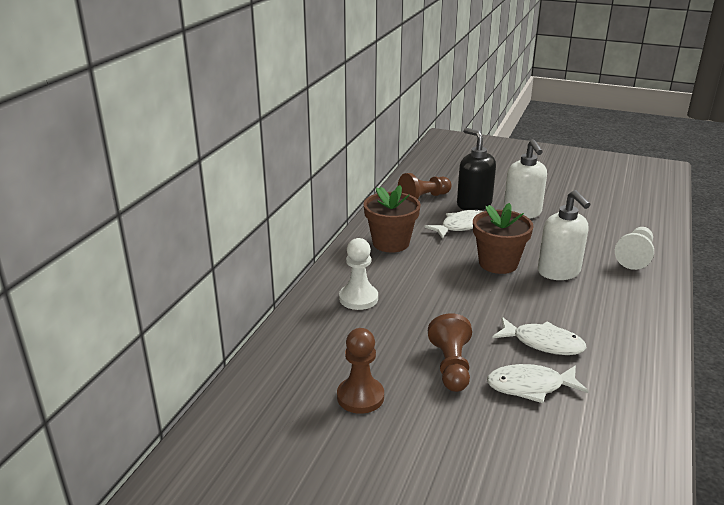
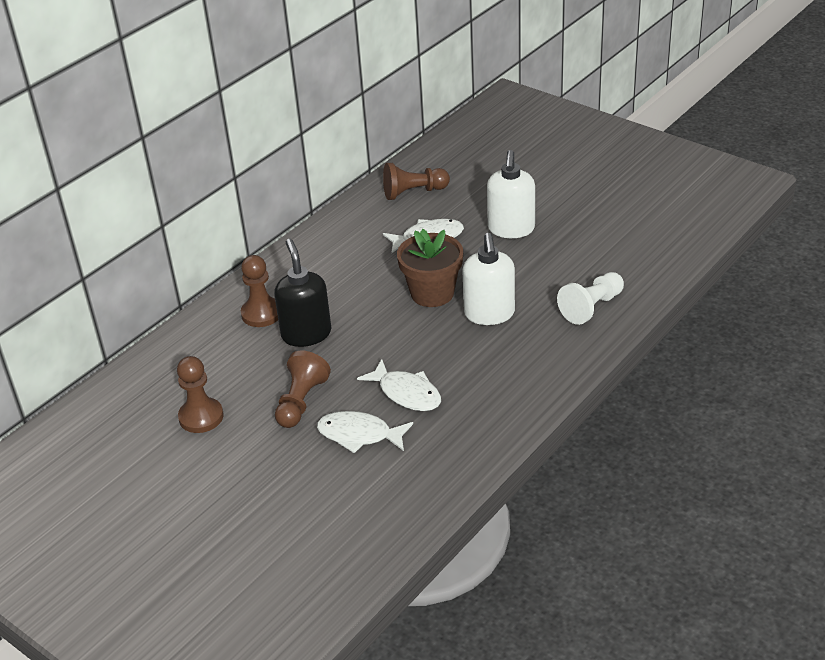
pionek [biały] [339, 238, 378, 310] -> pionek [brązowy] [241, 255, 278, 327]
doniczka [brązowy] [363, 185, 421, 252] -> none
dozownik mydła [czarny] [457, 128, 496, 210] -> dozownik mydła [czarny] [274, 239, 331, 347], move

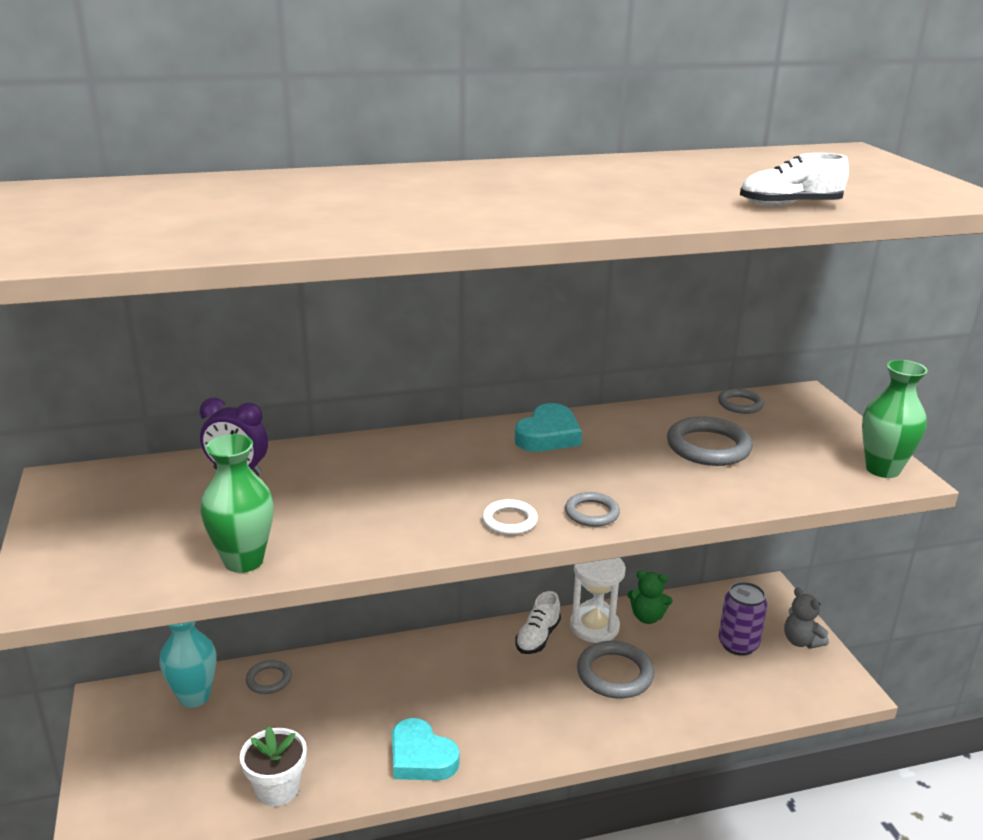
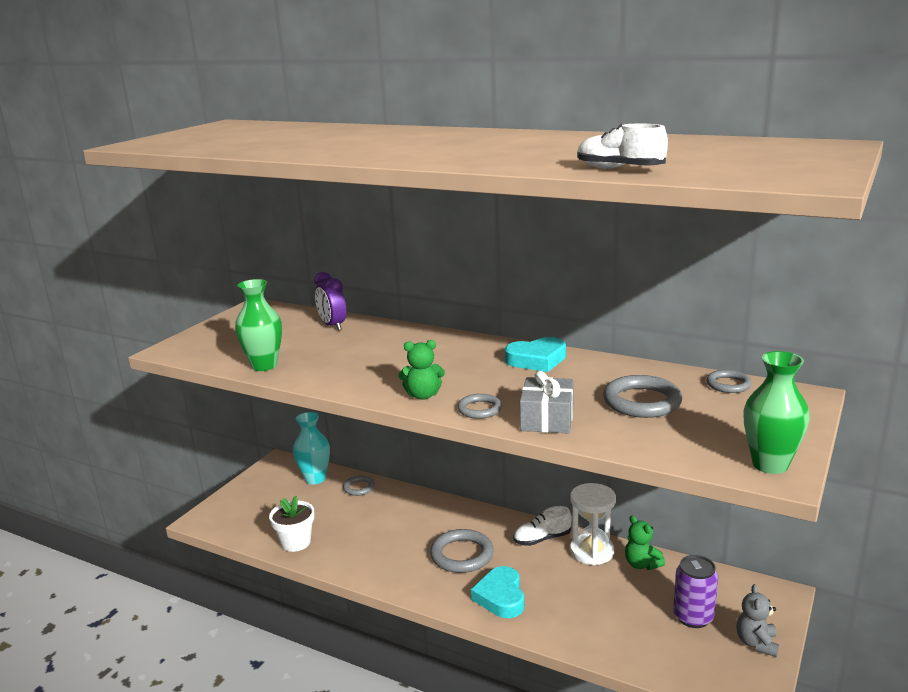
serce [turkusowy] [392, 718, 459, 781] -> serce [turkusowy] [471, 566, 524, 618], move
pierścień [biały] [482, 499, 538, 535] -> miś [zielony] [399, 340, 445, 400]
pierścień [szary] [577, 641, 654, 698] -> pierścień [szary] [430, 529, 494, 573], move
none -> prezent [szary] [520, 371, 574, 434]

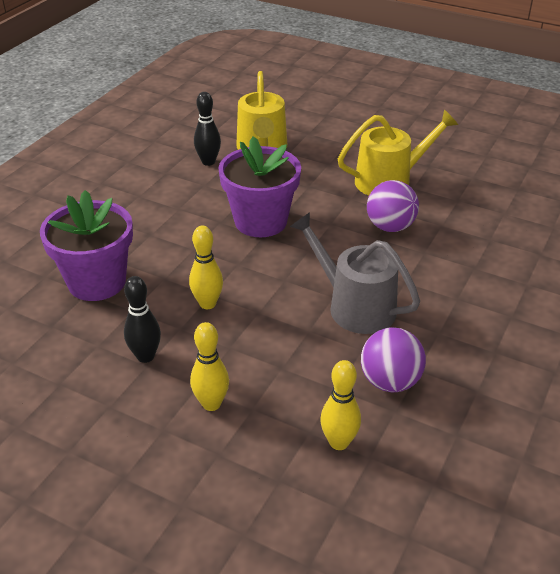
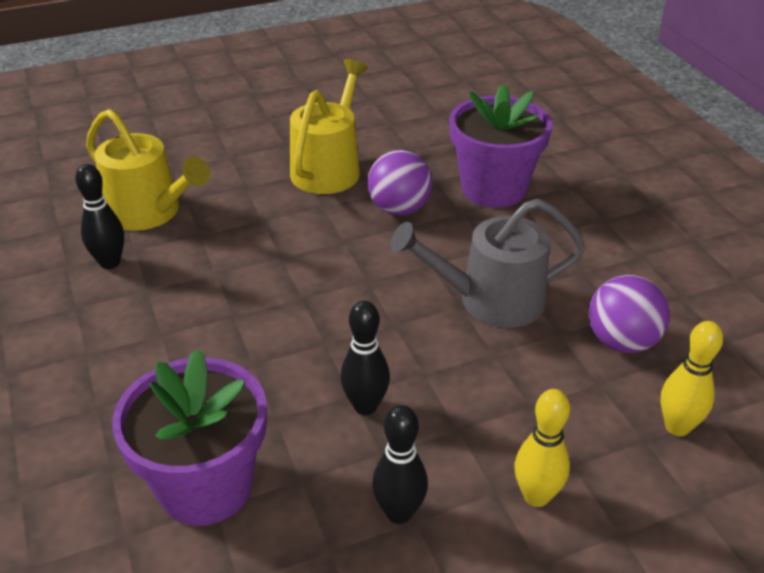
kręgiel [żółty] [189, 226, 223, 309] -> kręgiel [czarny] [341, 301, 390, 415]
doniczka [fioletowy] [218, 136, 301, 237] -> doniczka [fioletowy] [449, 84, 552, 208], move

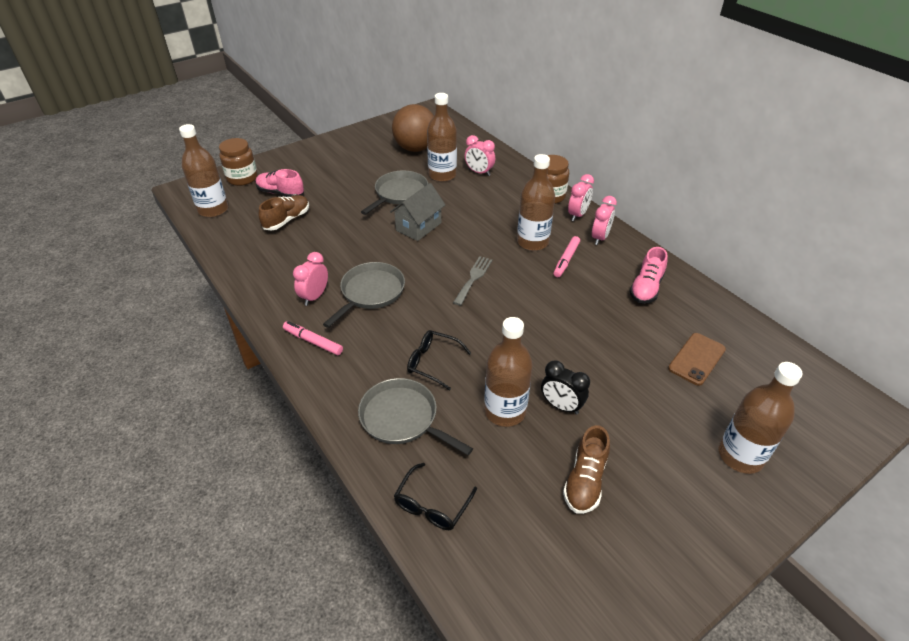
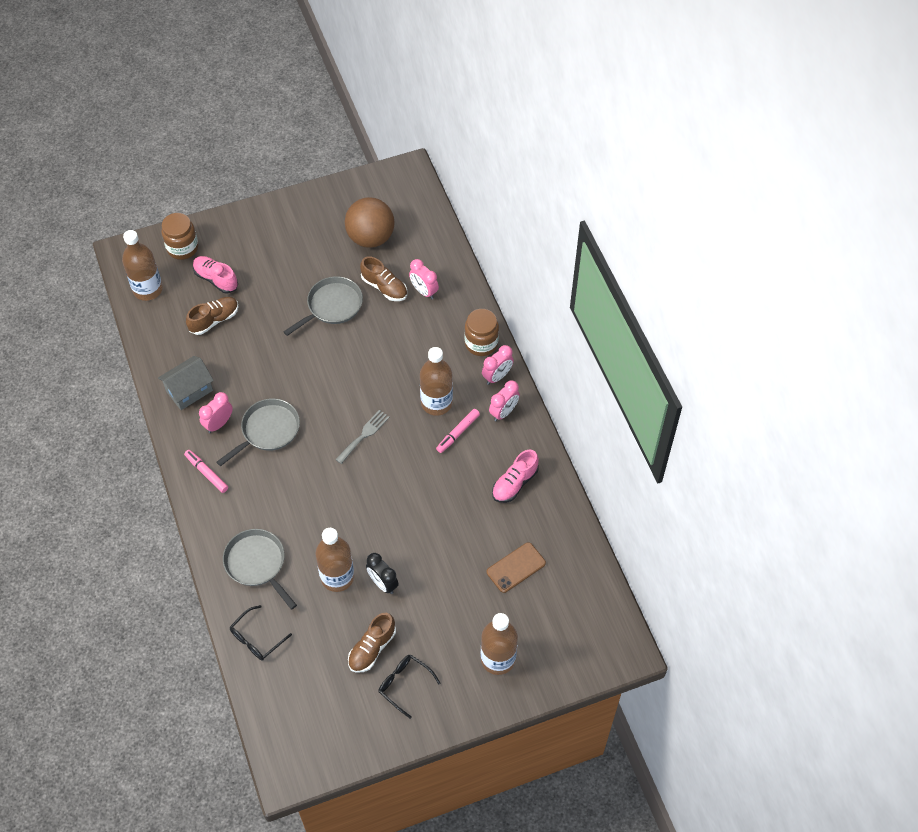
domek [szary] [390, 183, 445, 241] -> domek [szary] [158, 356, 214, 410], move
okulary [czarny] [407, 330, 471, 390] -> okulary [czarny] [378, 655, 441, 719], move
butelka [brązowy] [427, 93, 457, 182] -> but [brązowy] [360, 256, 407, 301]

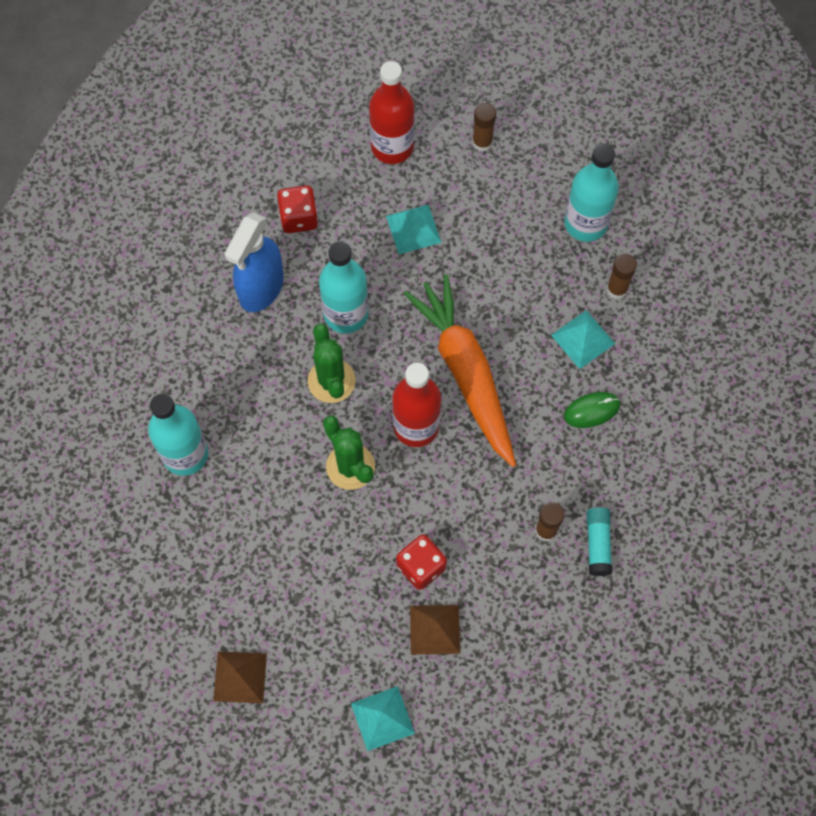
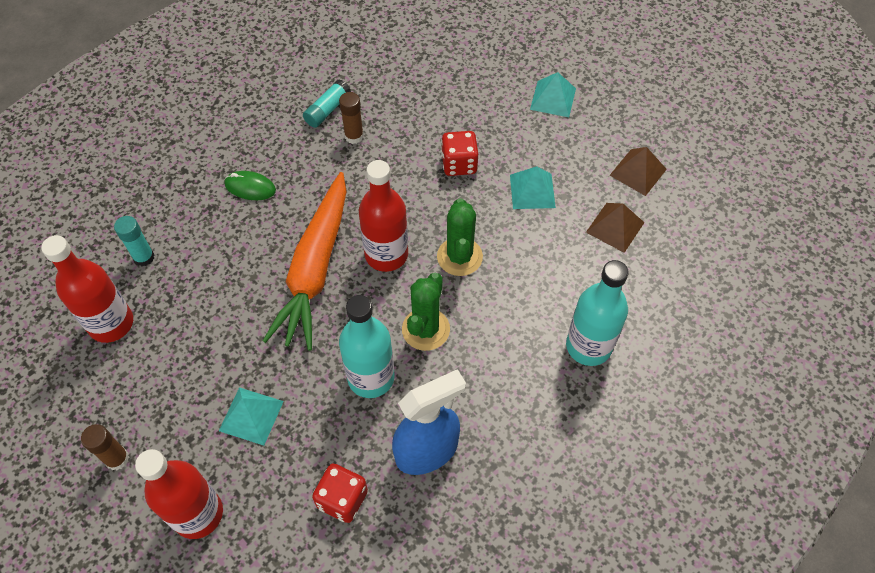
piramida [brązowy] [410, 605, 460, 655] -> piramida [brązowy] [586, 203, 645, 253], move
piramida [turkusowy] [551, 310, 615, 369] -> piramida [turkusowy] [510, 166, 556, 209], move
butelka [turkusowy] [564, 144, 619, 242] -> butelka [czerwony] [41, 235, 133, 343]
klej w sztyfcie [brązowy] [607, 254, 637, 299] -> klej w sztyfcie [turkusowy] [114, 216, 155, 266]

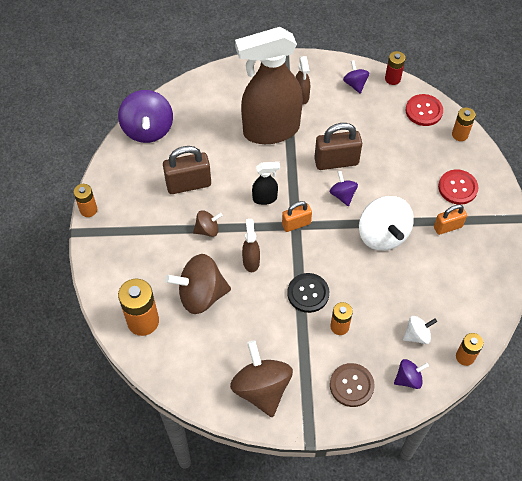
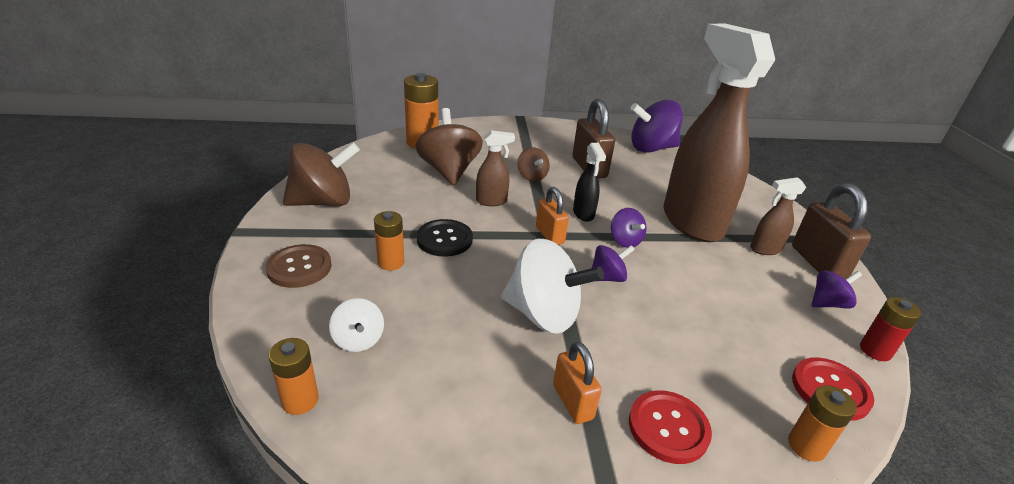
bateria [pomarańczowy] [73, 184, 97, 217] -> none
kłódka [brązowy] [314, 123, 362, 170] -> kłódka [brązowy] [792, 183, 871, 279], move
bączek [biały] [359, 196, 414, 251] -> bączek [biały] [501, 239, 604, 334], 135 degrees counterclockwise
bączek [fioletowy] [394, 359, 429, 389] -> bączek [fioletowy] [611, 208, 647, 248], move

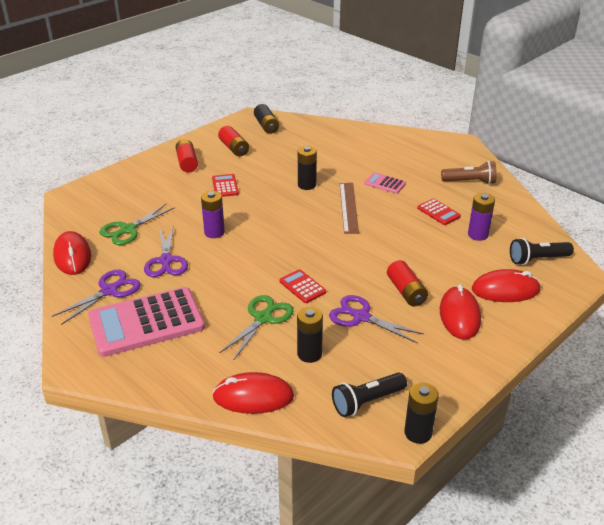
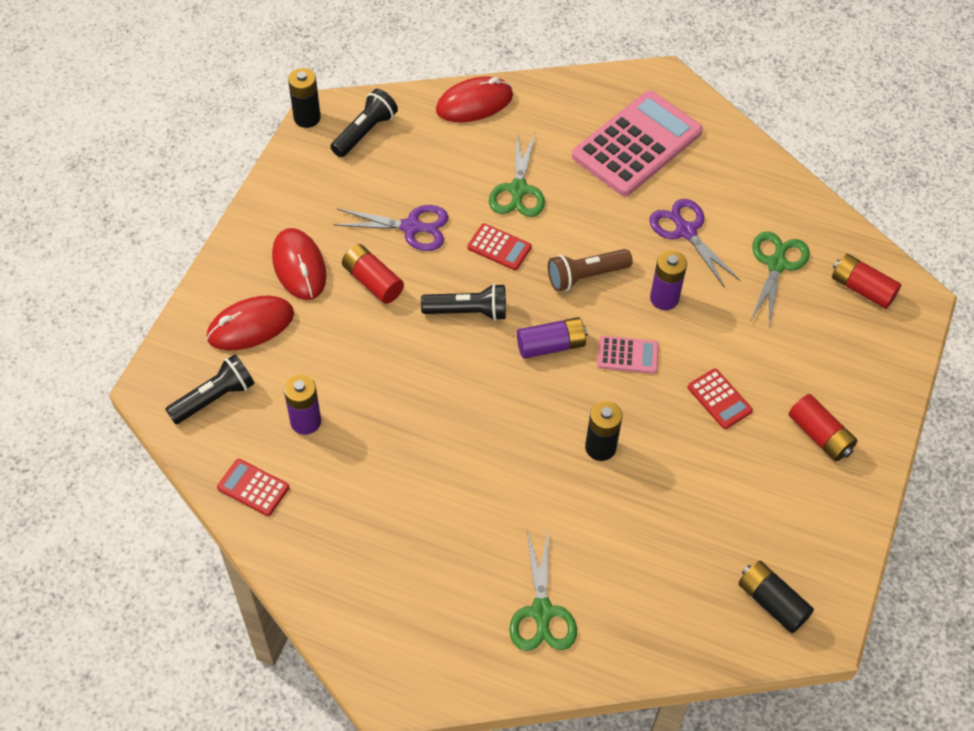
nożyczki [fioletowy] [52, 270, 141, 325] -> none
myszka [czerwony] [53, 231, 91, 275] -> none
bateria [czerwony] [218, 126, 249, 156] -> bateria [czerwony] [832, 254, 901, 309], move
bateria [czarny] [297, 307, 323, 363] -> none
linijka [brązowy] [340, 183, 359, 234] -> none
kalkulator [różowy] [364, 172, 406, 194] -> kalkulator [różowy] [597, 336, 659, 374], move
kalkulator [czerwony] [417, 198, 461, 225] -> kalkulator [czerwony] [217, 459, 289, 516], move
latarka [brązowy] [441, 161, 497, 184] -> latarka [brązowy] [548, 249, 633, 291], move
none -> latarka [czarny] [421, 284, 506, 321]
none -> nożyczki [zielony] [509, 529, 577, 651]
none -> bateria [fioletowy] [517, 317, 588, 359]

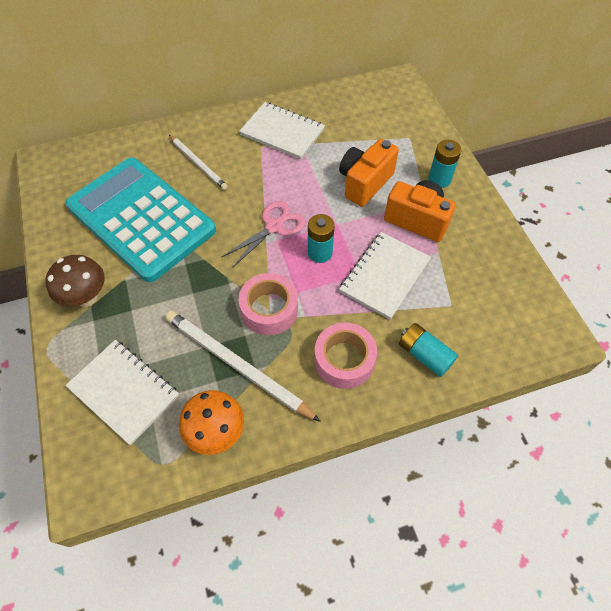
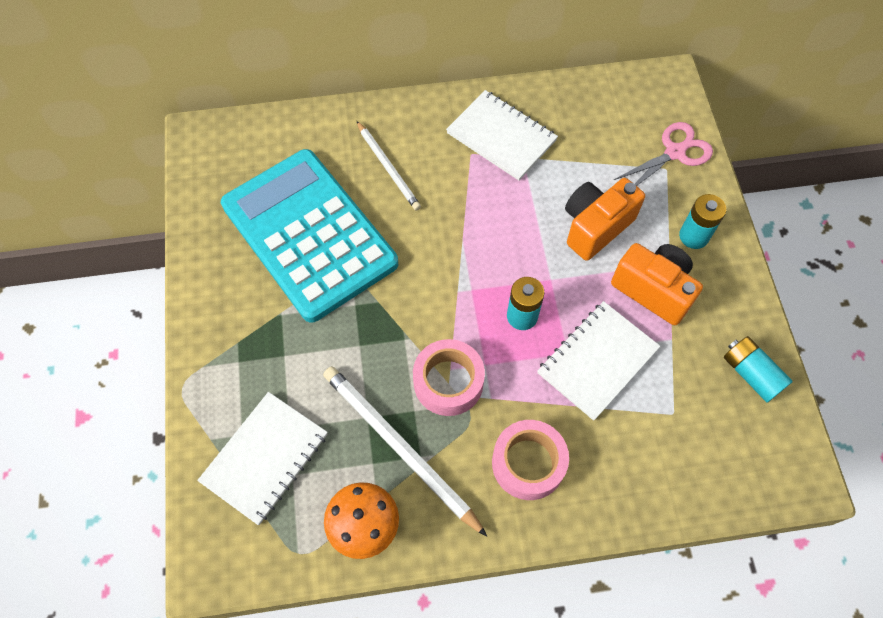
grzyb [brązowy] [45, 255, 105, 307] -> none
zeszyt [biały] [65, 340, 179, 445] -> zeszyt [biały] [197, 392, 328, 525], 75 degrees clockwise
nożyczki [różowy] [222, 201, 305, 268] -> nożyczki [różowy] [614, 122, 713, 186], move
bateria [turkusowy] [399, 323, 458, 377] -> bateria [turkusowy] [724, 336, 793, 403], move

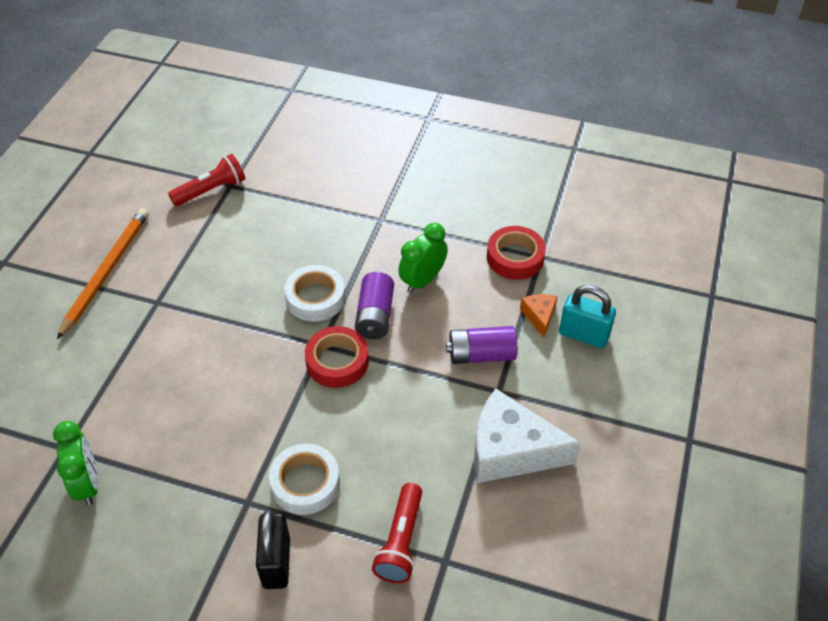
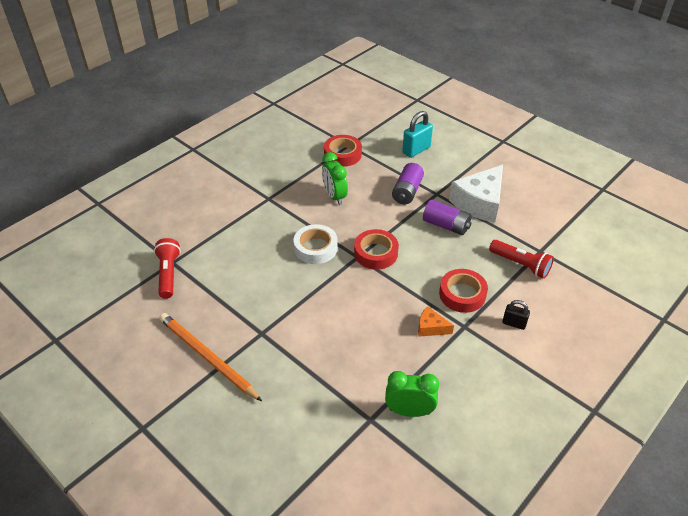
kłódka [czarny] [256, 510, 290, 589] -> kłódka [czarny] [502, 300, 530, 330], x0.60
taśma klejąca [biały] [269, 444, 340, 515] -> taśma klejąca [czerwony] [439, 269, 488, 313]
bateria [fioletowy] [355, 272, 394, 339] -> bateria [fioletowy] [423, 200, 471, 235], move
ser [pomarańczowy] [520, 294, 558, 338] -> ser [pomarańczowy] [418, 306, 454, 337], move

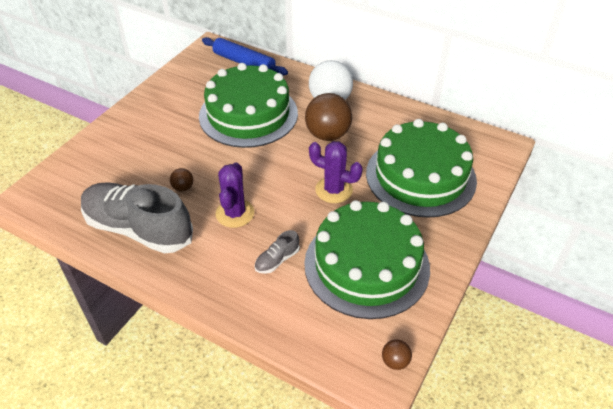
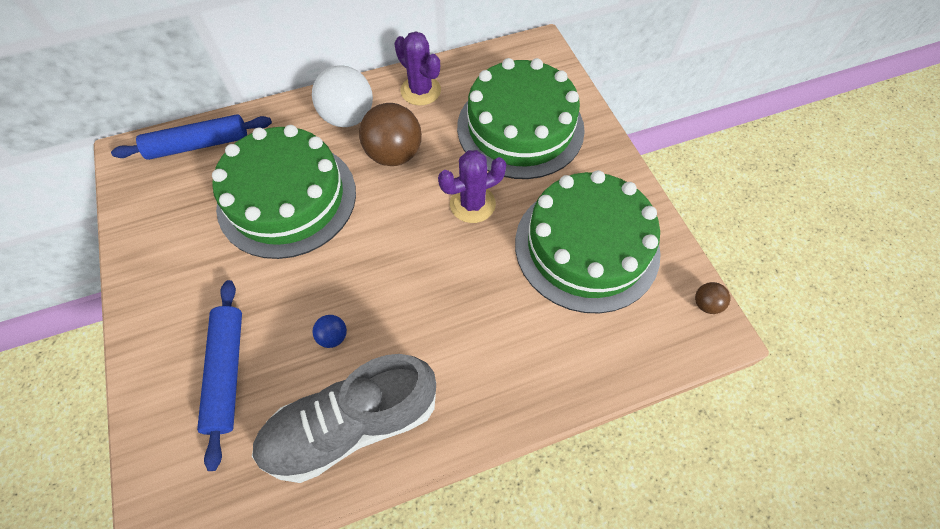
piłka [brązowy] [170, 168, 193, 191] -> piłka [niebieski] [312, 315, 347, 348]
kaktus [fioletowy] [215, 162, 254, 228] -> kaktus [fioletowy] [394, 31, 441, 106], move
but [szary] [255, 230, 300, 274] -> none
none -> wałek do ciasta [niebieski] [197, 280, 242, 471]

